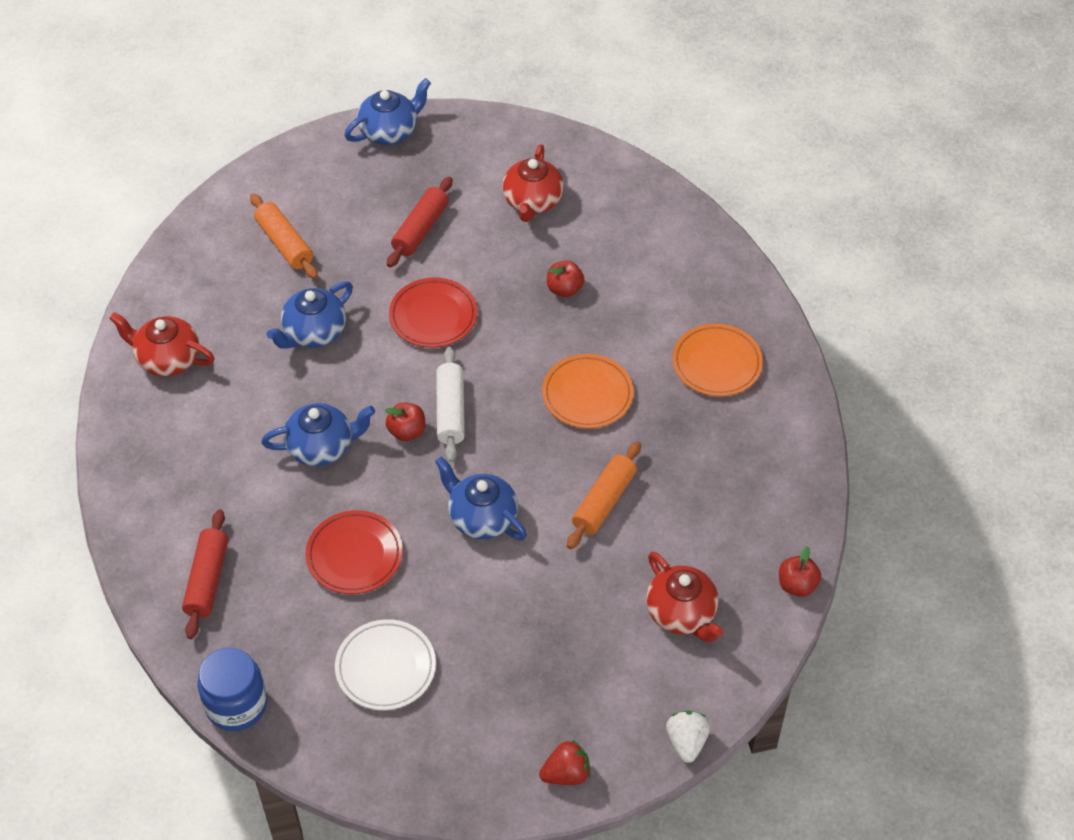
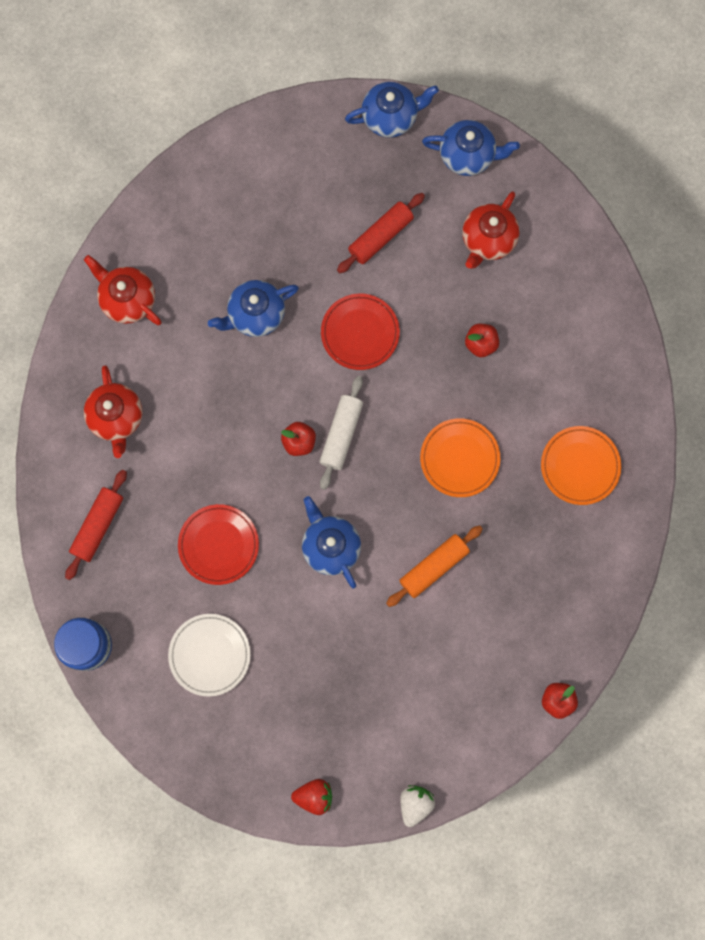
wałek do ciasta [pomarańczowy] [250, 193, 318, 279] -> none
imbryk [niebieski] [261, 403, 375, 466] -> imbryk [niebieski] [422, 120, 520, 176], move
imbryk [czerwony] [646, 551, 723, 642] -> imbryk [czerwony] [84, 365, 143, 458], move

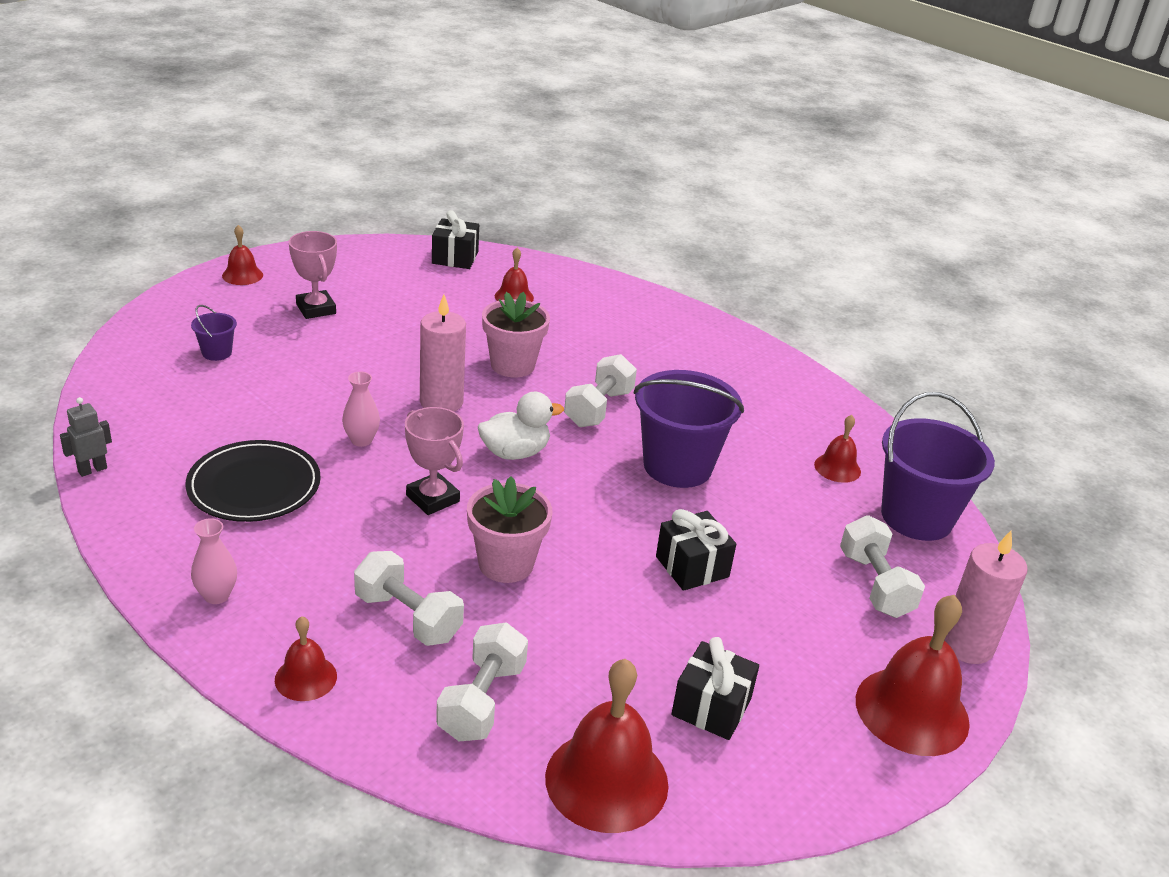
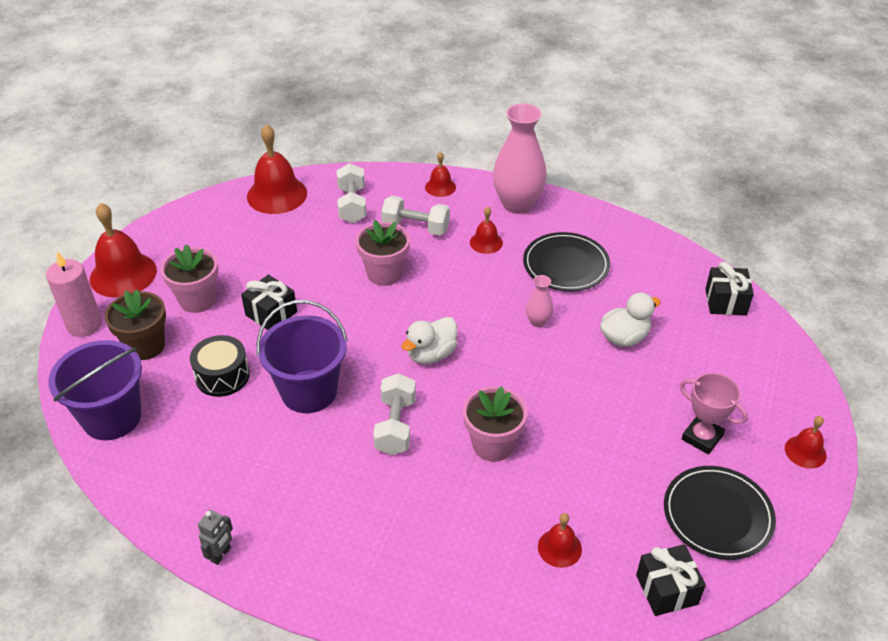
robot [szary] [60, 397, 112, 477] -> robot [szary] [198, 510, 233, 565], move
wiadro [fioletowy] [191, 305, 237, 361] -> none
wazon [różowy] [191, 518, 237, 604] -> wazon [różowy] [493, 103, 547, 214], x2.17
puchar [różowy] [405, 407, 464, 515] -> none
świeca [różowy] [420, 295, 466, 412] -> none
prezent [czarny] [671, 637, 759, 740] -> prezent [czarny] [705, 262, 754, 315], move
dzwonek [czerwony] [814, 415, 861, 483] -> dzwonek [czerwony] [470, 207, 503, 254], move
hantel [biały] [840, 515, 925, 618] -> doniczka [brązowy] [105, 289, 166, 360]
none -> doniczka [różowy] [161, 245, 218, 313]
none -> bęben [czarny] [190, 335, 250, 397]
none -> kaczka [biały] [600, 293, 661, 347]
none -> talerz [czarny] [664, 466, 776, 560]

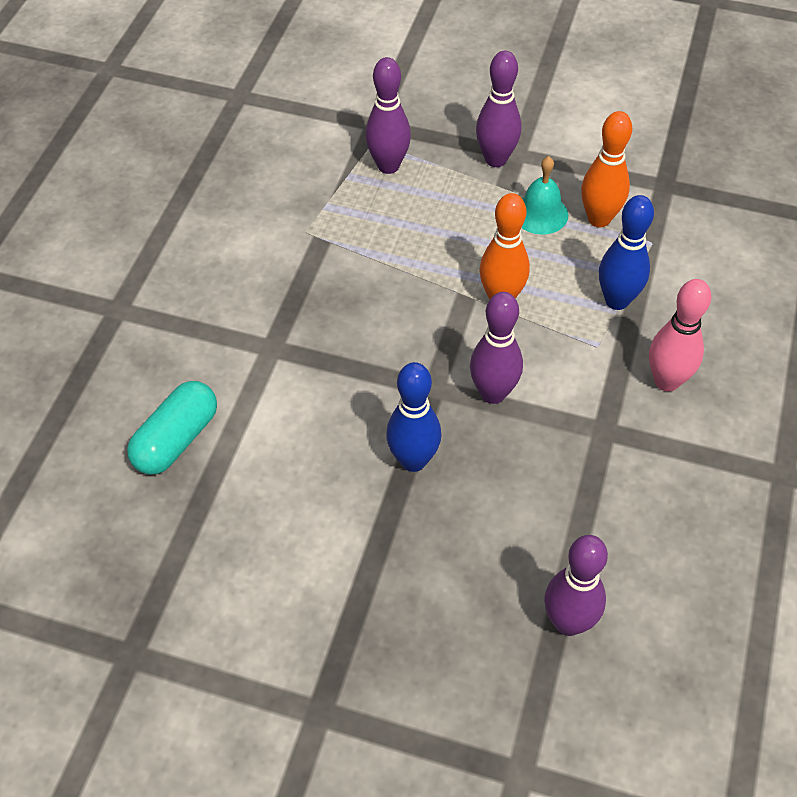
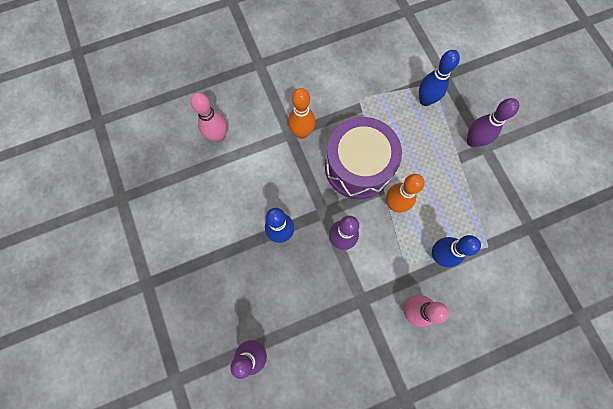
kapsułka [turkusowy] [127, 381, 217, 475] -> kręgiel [różowy] [191, 93, 227, 143]
kręgiel [fioletowy] [365, 57, 411, 174] -> kręgiel [niebieski] [419, 50, 460, 106]
dzwonek [turkusowy] [521, 156, 568, 235] -> none
kręgiel [pomarańczowy] [581, 111, 632, 227] -> kręgiel [pomarańczowy] [288, 88, 315, 139], move
none -> bęben [fioletowy] [325, 117, 402, 199]

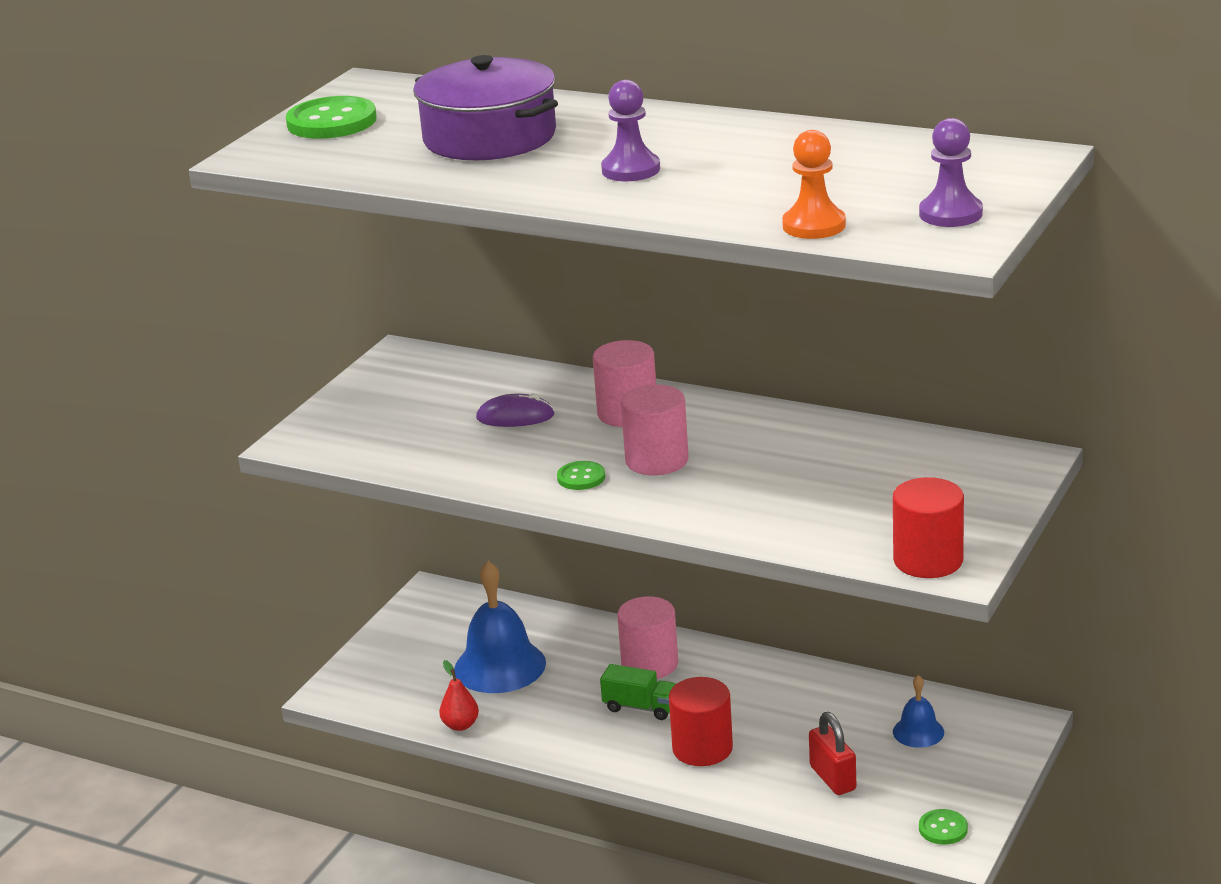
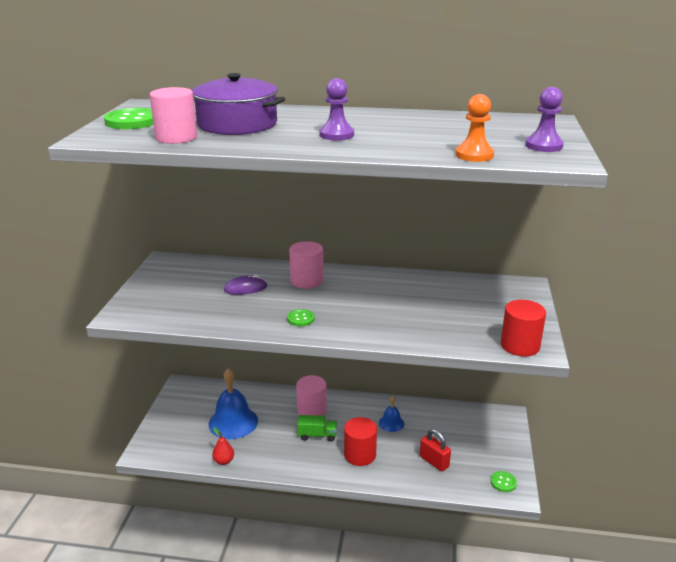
walec [różowy] [621, 385, 689, 475] -> walec [różowy] [150, 87, 197, 144], move
dzwonek [niebieski] [893, 675, 944, 748] -> dzwonek [niebieski] [379, 396, 404, 432], move

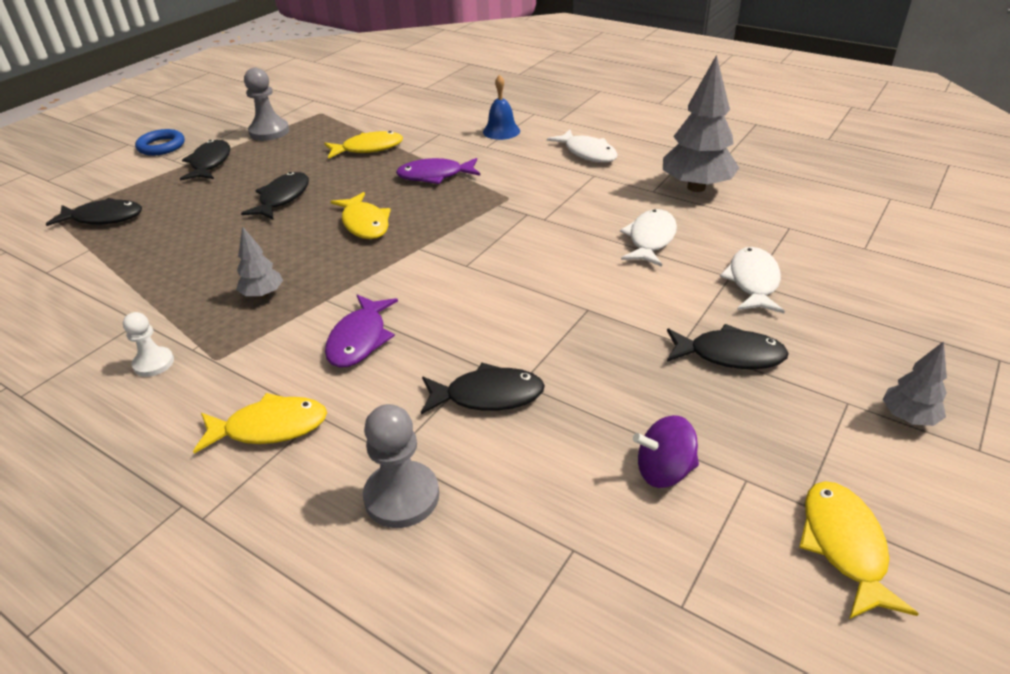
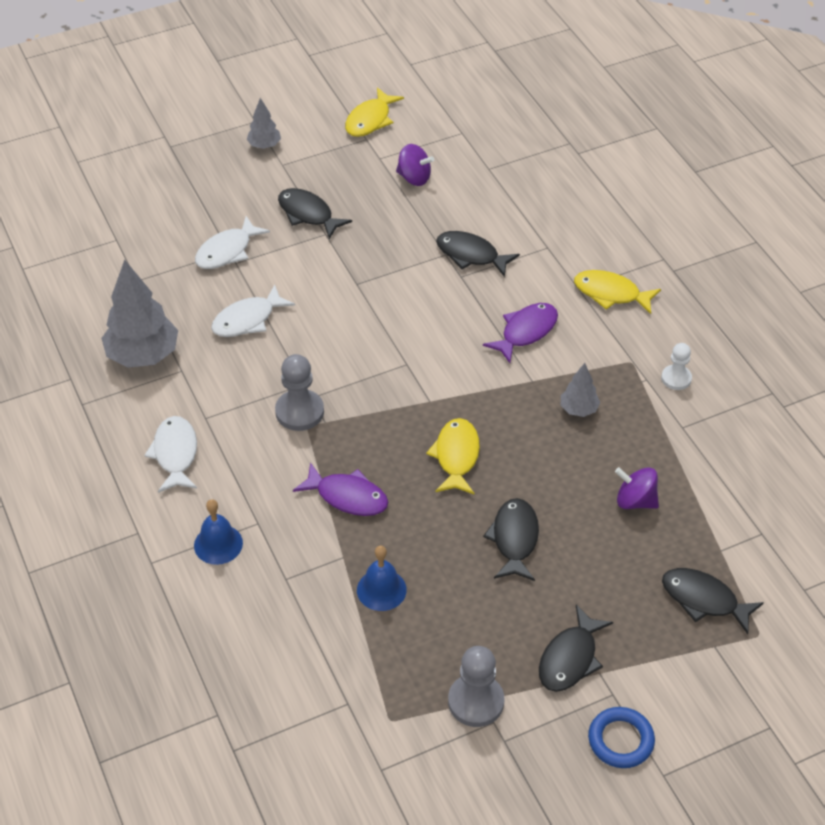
ryba [czarny] [241, 172, 309, 220] -> ryba [czarny] [483, 498, 539, 581], 135 degrees clockwise
ryba [żółty] [324, 131, 403, 159] -> dzwonek [niebieski] [357, 546, 407, 611]
pionek [szary] [363, 404, 439, 528] -> pionek [szary] [275, 354, 324, 431], move
none -> bączek [fioletowy] [615, 467, 659, 509]

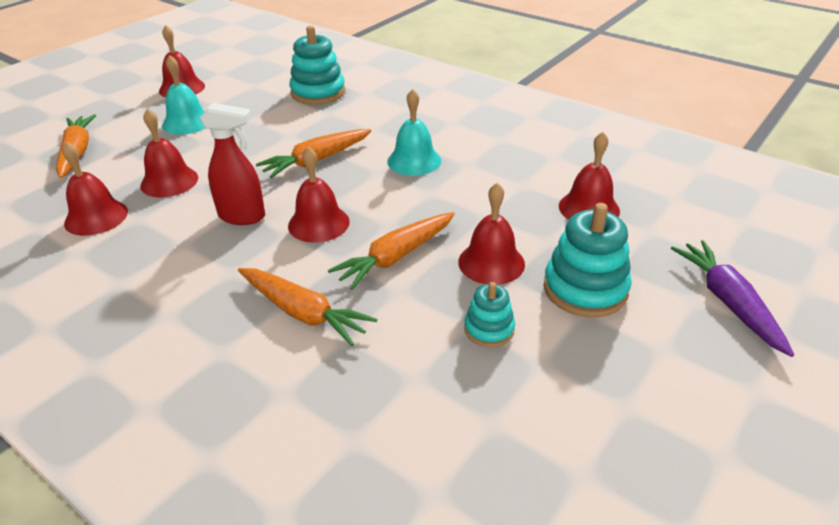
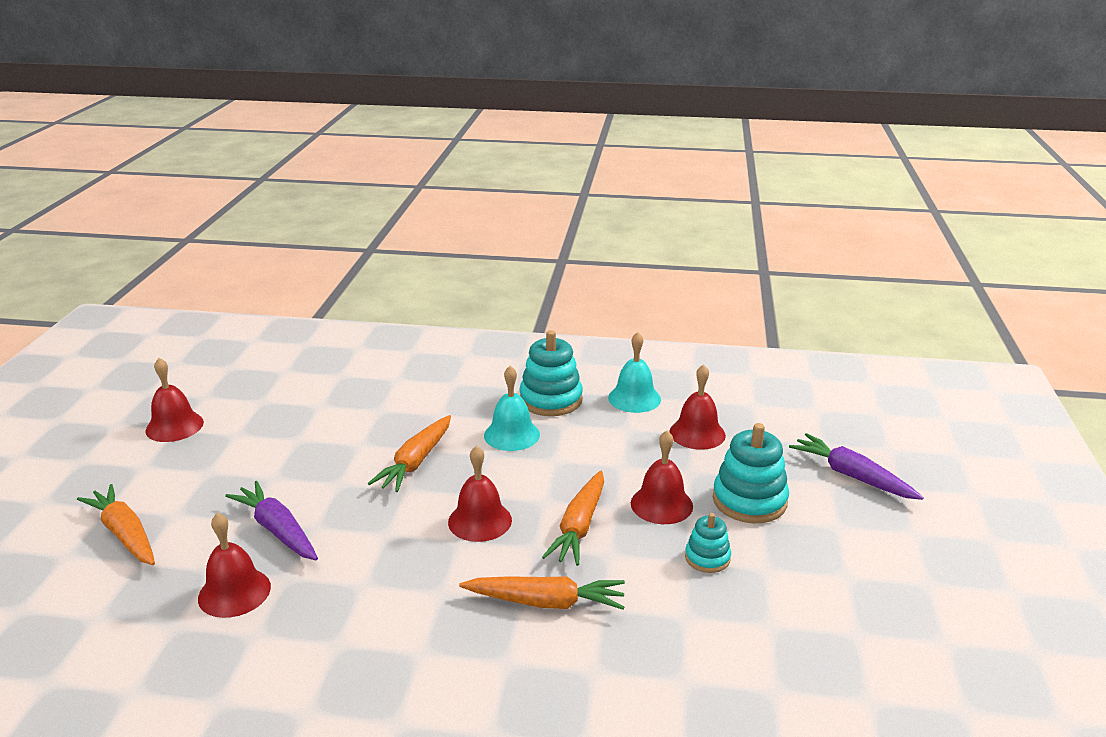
dzwonek [czerwony] [140, 108, 198, 197] -> marchewka [fioletowy] [225, 481, 318, 561]
dzwonek [turkusowy] [162, 55, 205, 135] -> dzwonek [turkusowy] [608, 332, 661, 413], move
spryskiwacz [czerwony] [200, 103, 265, 225] -> none
zabawka nakładanka [turkusowy] [289, 26, 345, 105] -> zabawka nakładanka [turkusowy] [519, 330, 583, 416], move

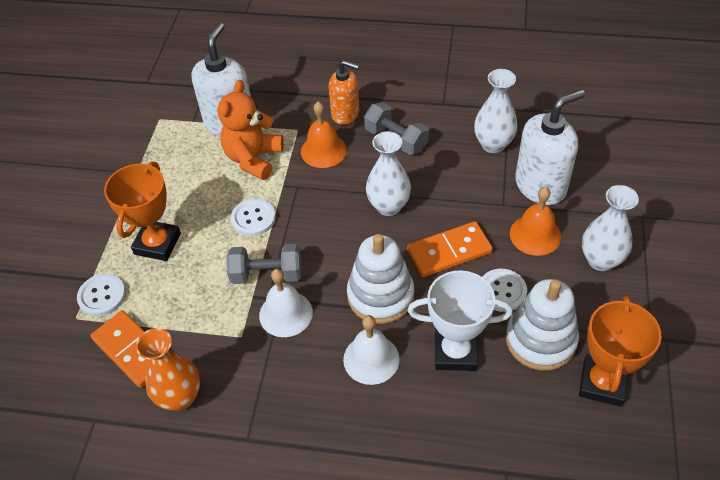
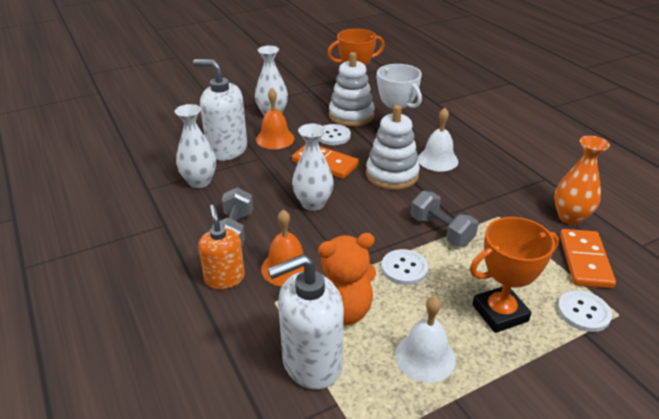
dzwonek [biały] [259, 269, 313, 337] -> dzwonek [biały] [395, 296, 456, 383], move

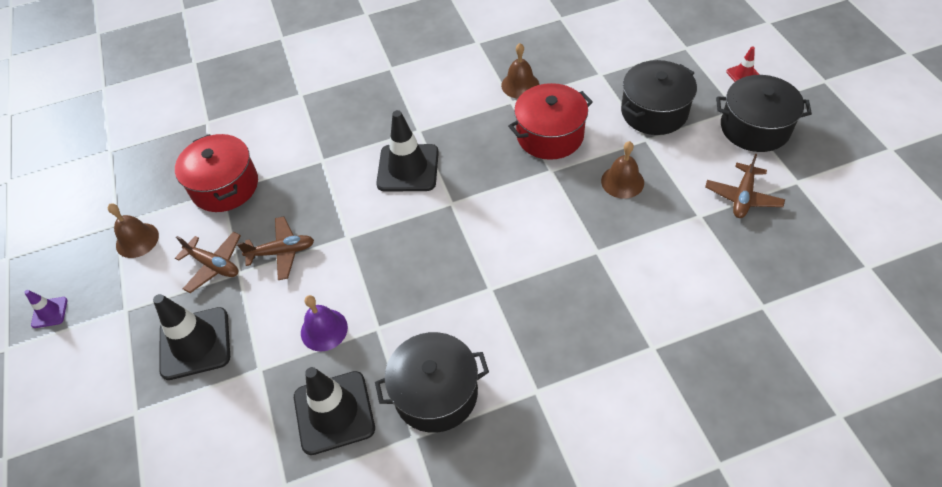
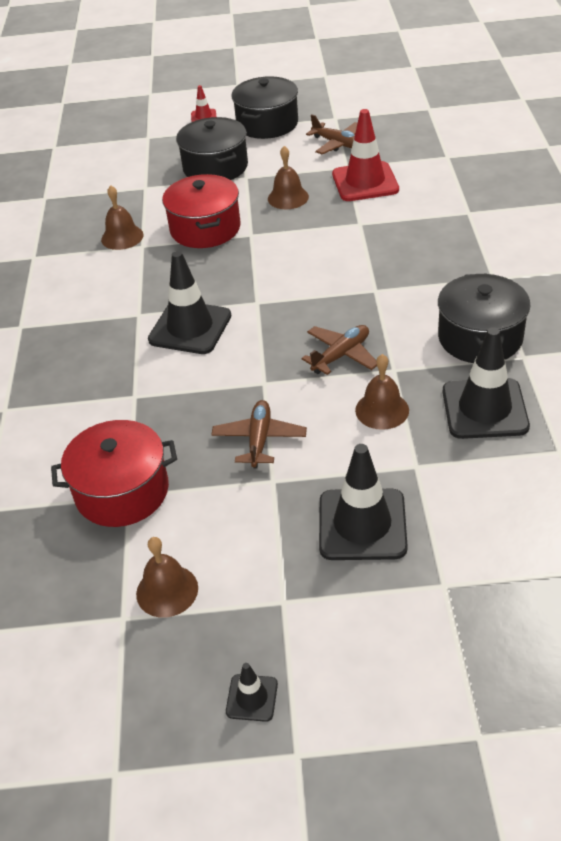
pachołek [fioletowy] [24, 290, 68, 328] -> pachołek [czarny] [226, 663, 278, 722]
samolot [brązowy] [175, 232, 241, 293] -> samolot [brązowy] [301, 325, 377, 375], move
dzwonek [fioletowy] [301, 295, 348, 351] -> dzwonek [brązowy] [355, 354, 409, 430]
none -> pachołek [czerwony] [332, 109, 399, 201]

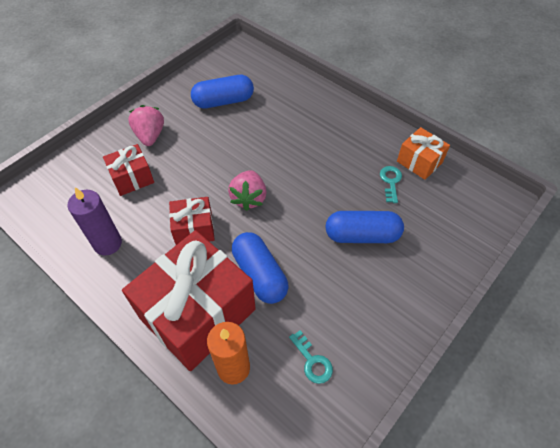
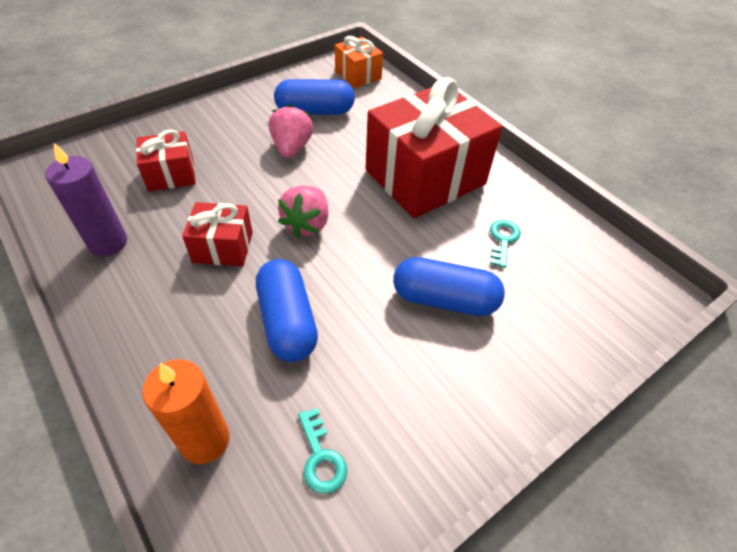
prezent [czerwony] [122, 230, 256, 371] -> prezent [czerwony] [365, 77, 503, 218], move
truskawka [różowy] [128, 105, 164, 146] -> truskawka [różowy] [269, 104, 313, 158], move
prezent [pomarańczowy] [397, 127, 450, 180] -> prezent [pomarańczowy] [335, 36, 383, 88], move

